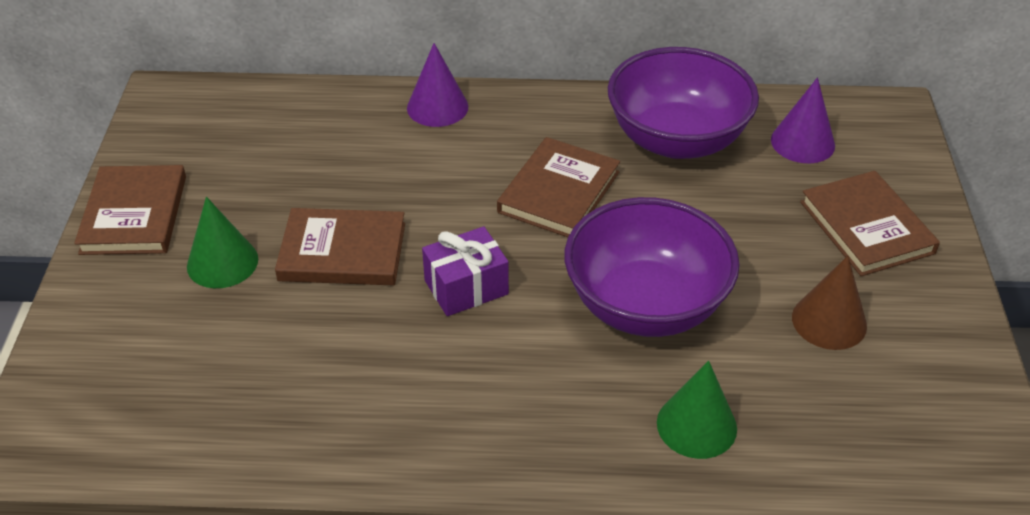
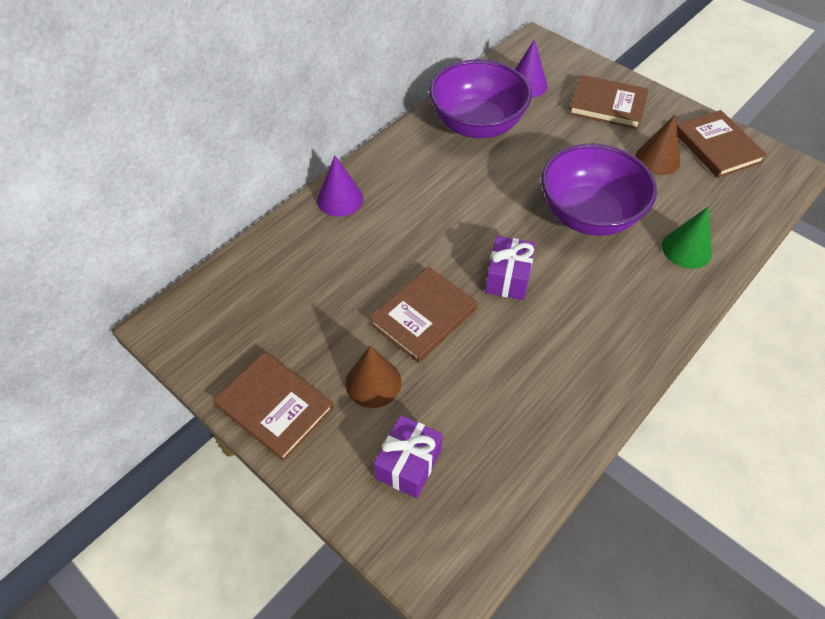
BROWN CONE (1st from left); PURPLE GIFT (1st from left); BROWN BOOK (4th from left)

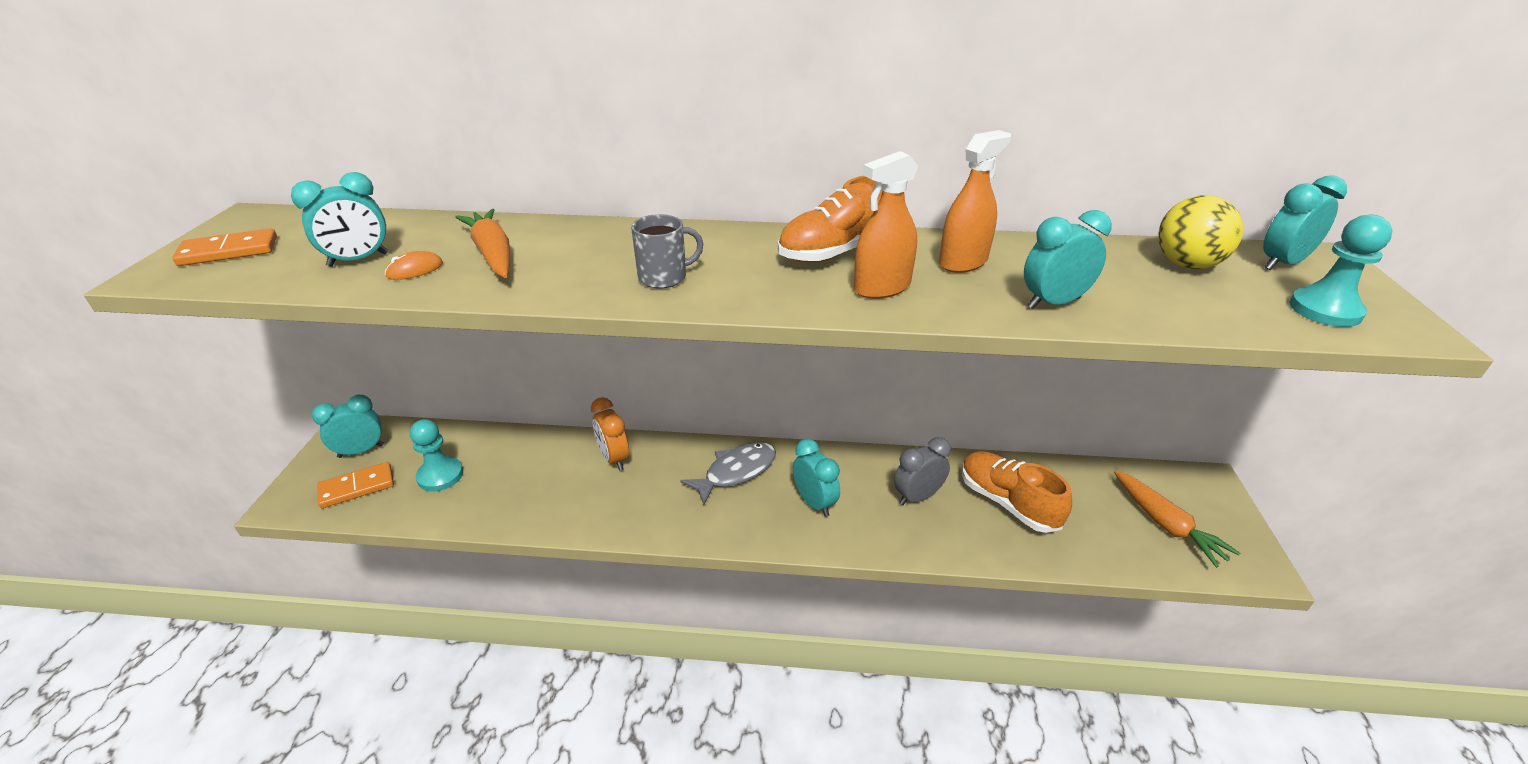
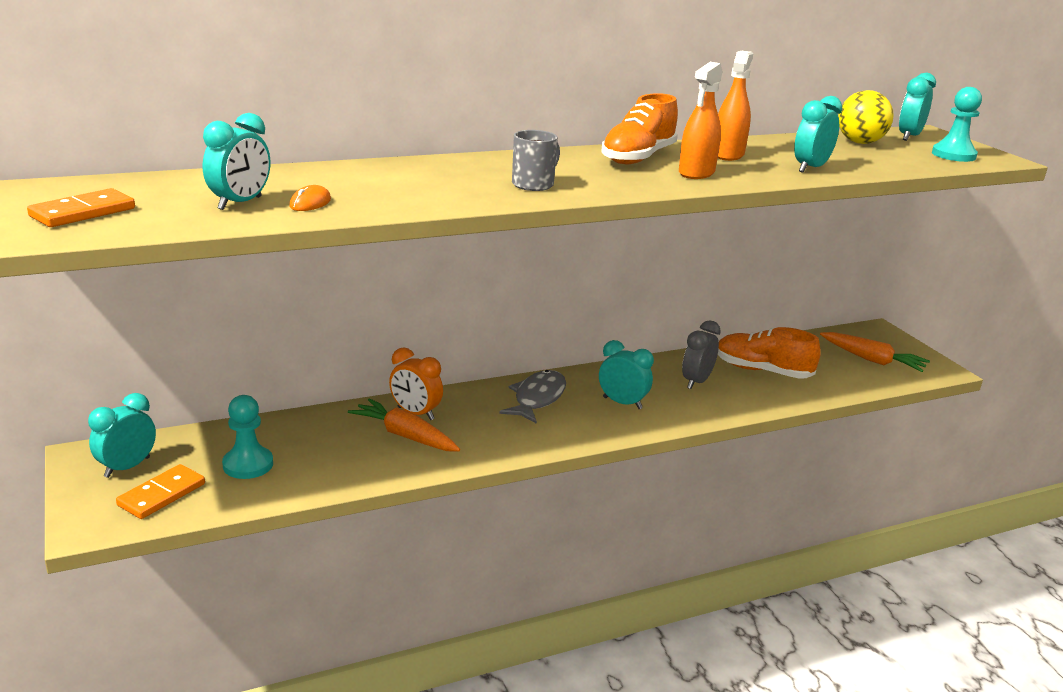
ORANGE CARROT (1st from left)

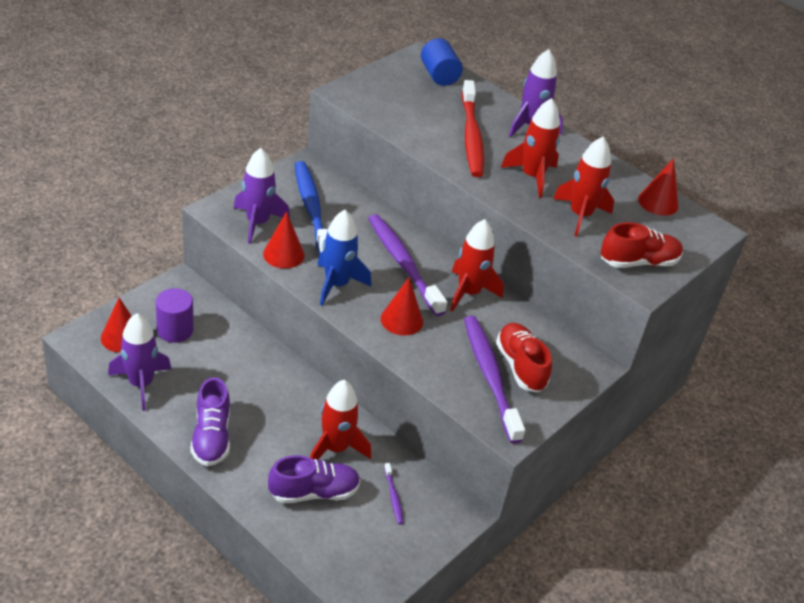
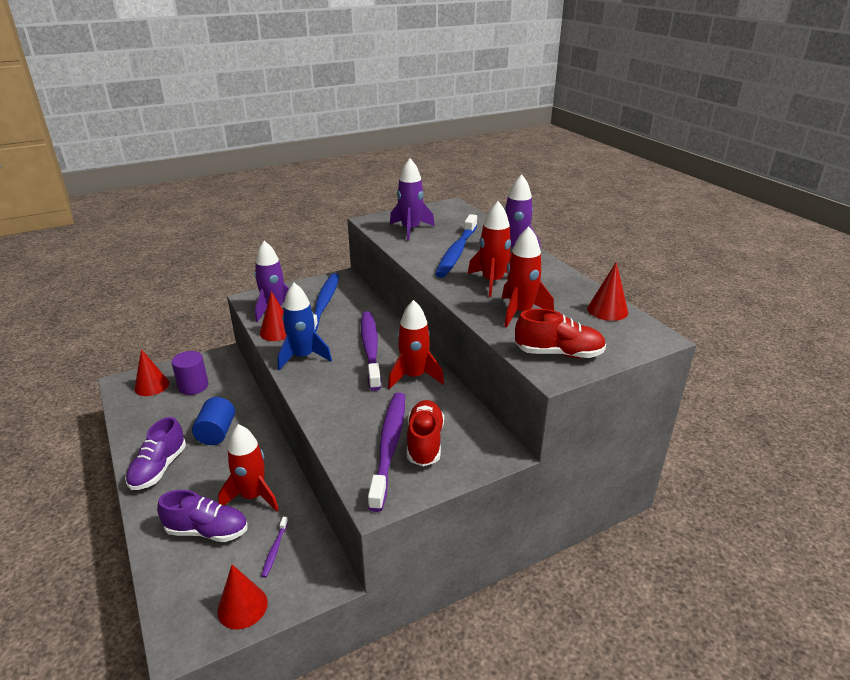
BLUE CYLINDER; RED CONE (2nd from left); PURPLE ROCKET (2nd from left); BLUE TOOTHBRUSH (2nd from left)

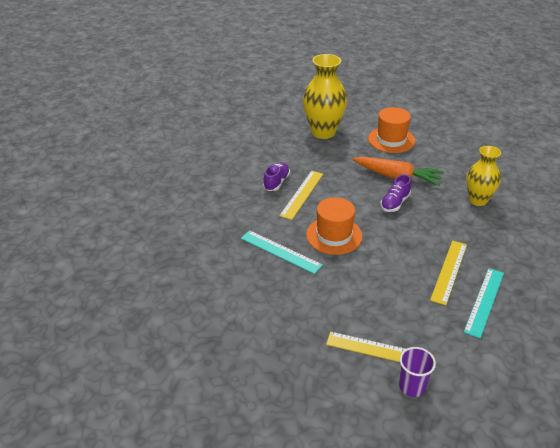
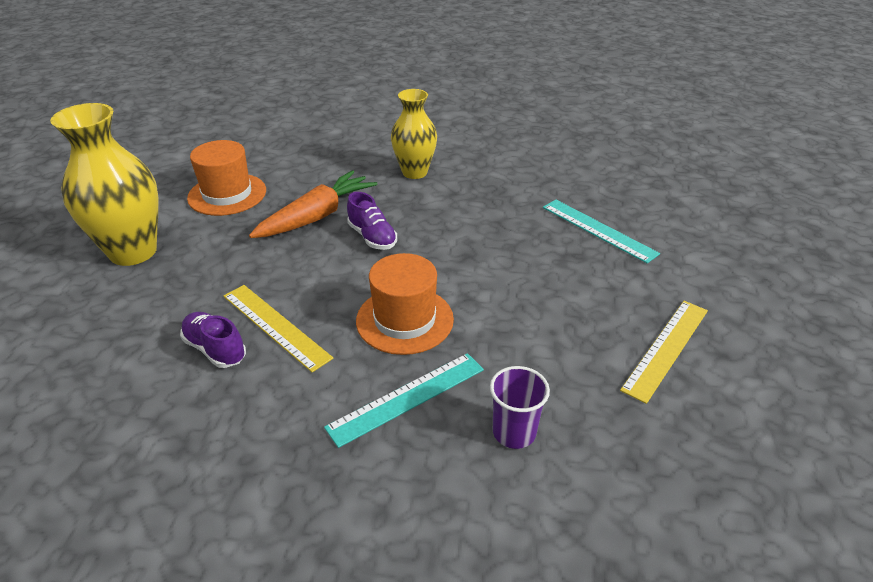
PURPLE CUP; YELLOW RULER (3rd from left in the first image)

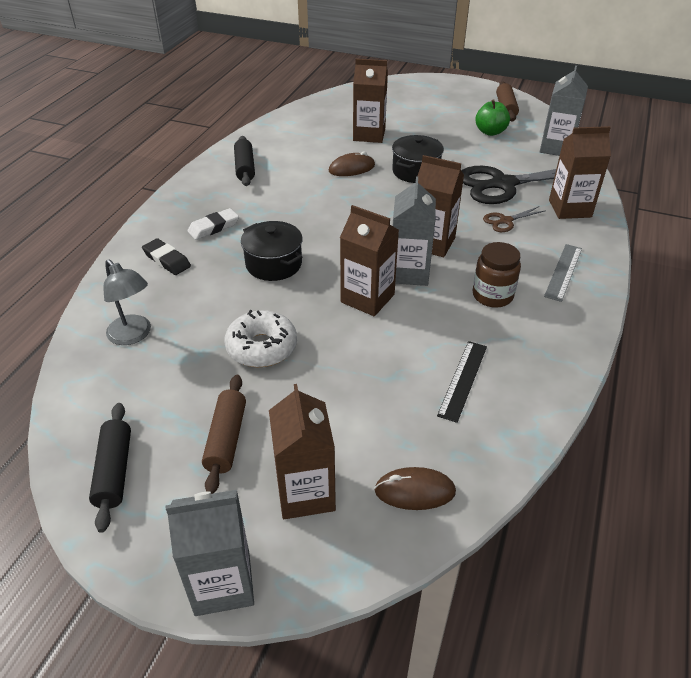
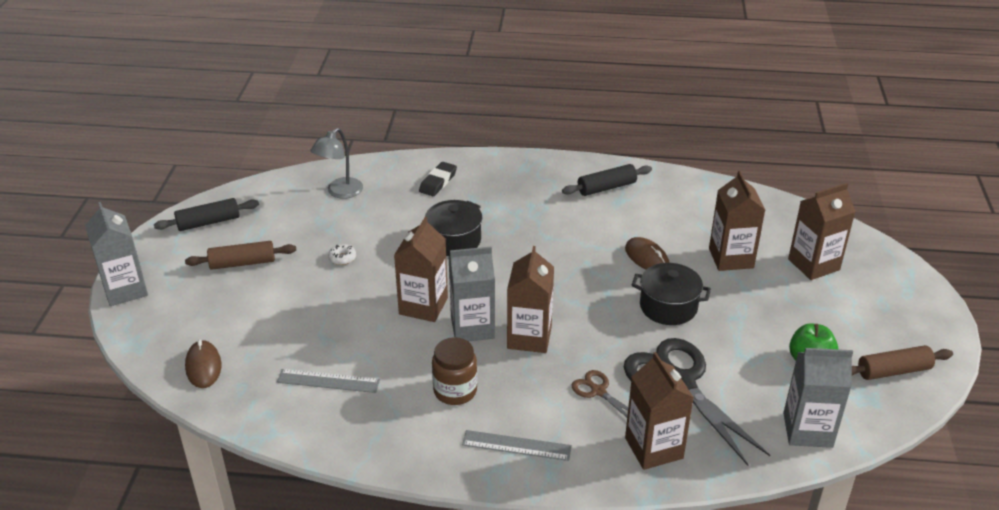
GREY RULER (1st from left); WHITE DONUT; BROWN CARTON (5th from left); WHITE ERASER

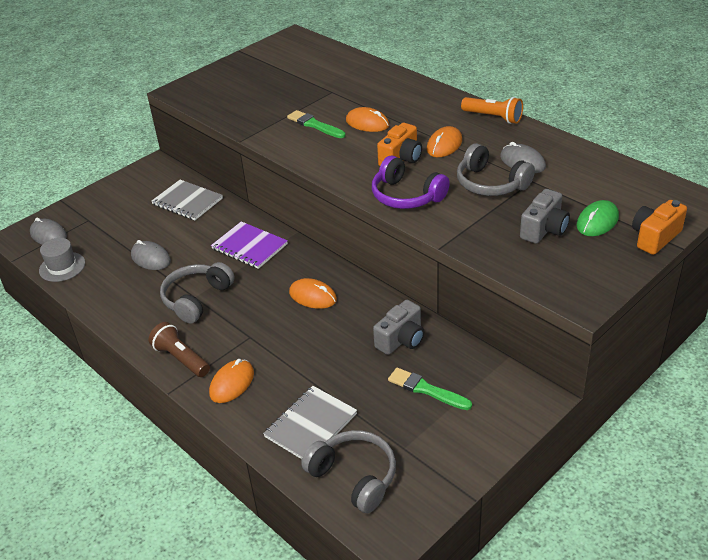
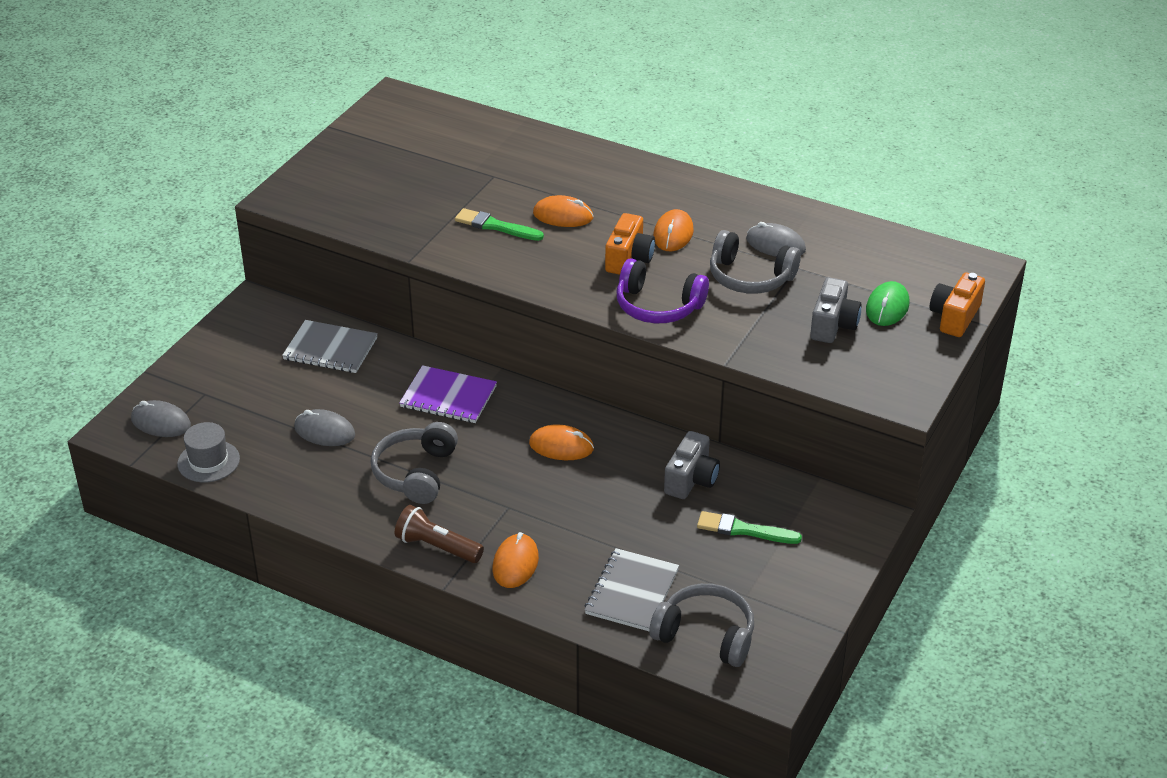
ORANGE FLASHLIGHT

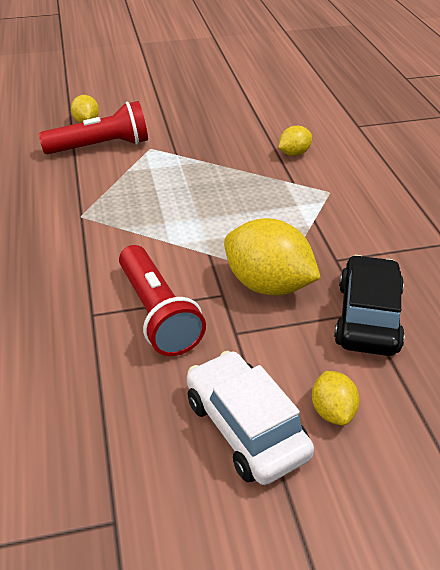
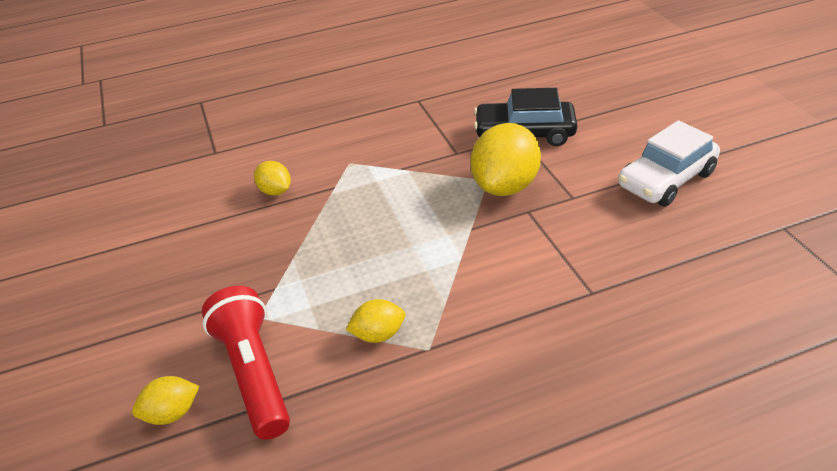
YELLOW LEMON (3rd from left); RED FLASHLIGHT (2nd from left in the first image)

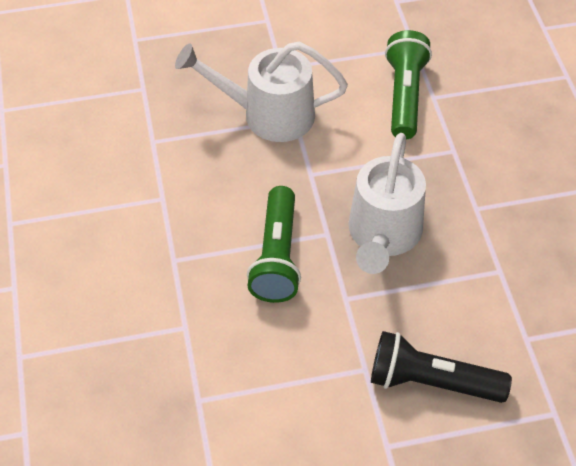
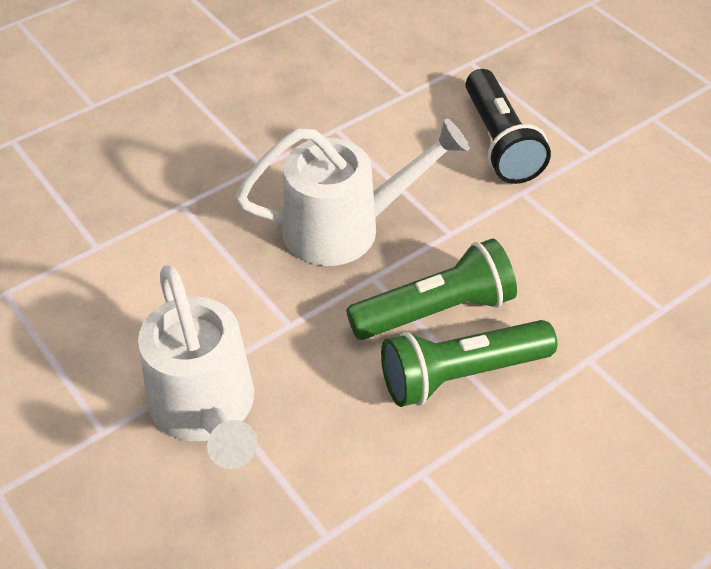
GREEN FLASHLIGHT (2nd from left)

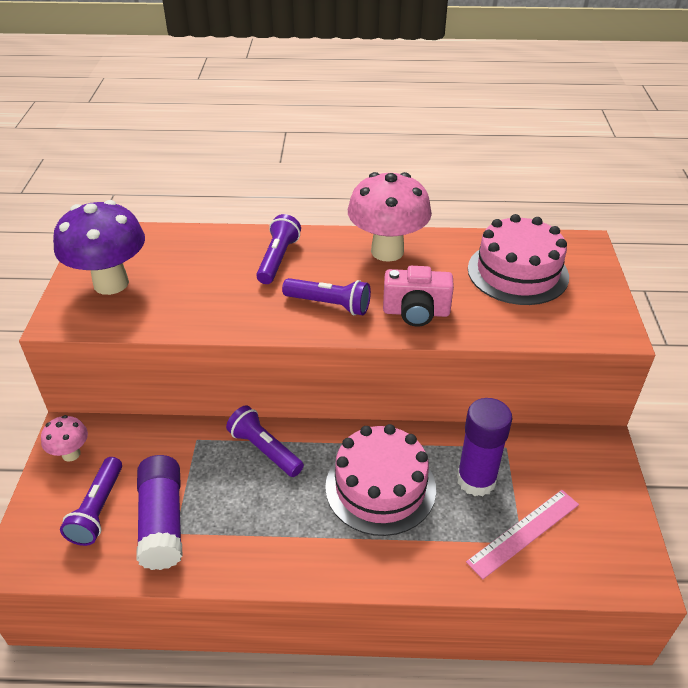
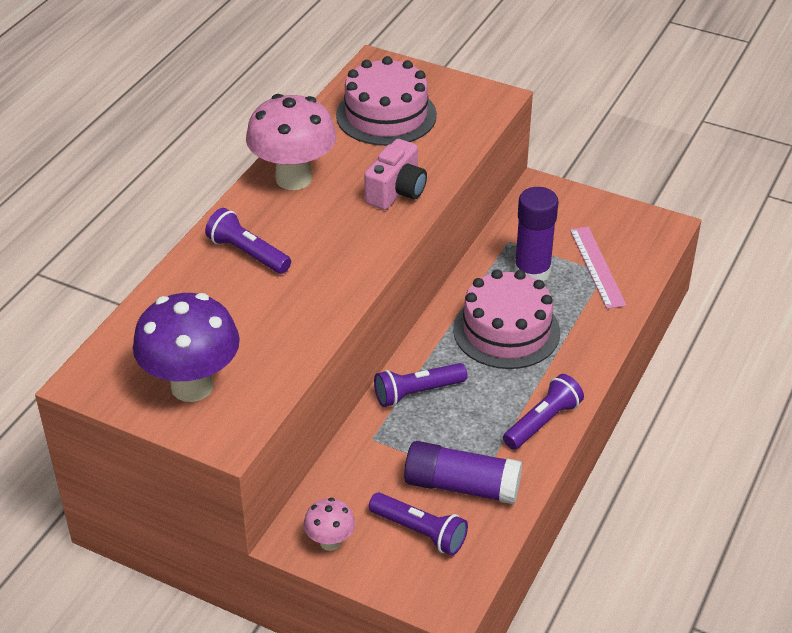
PURPLE FLASHLIGHT (4th from left)

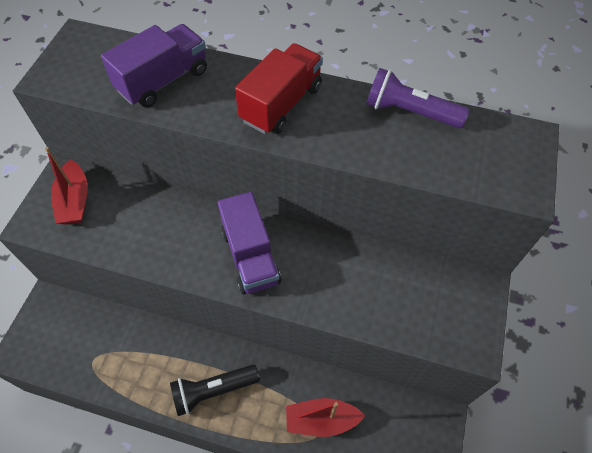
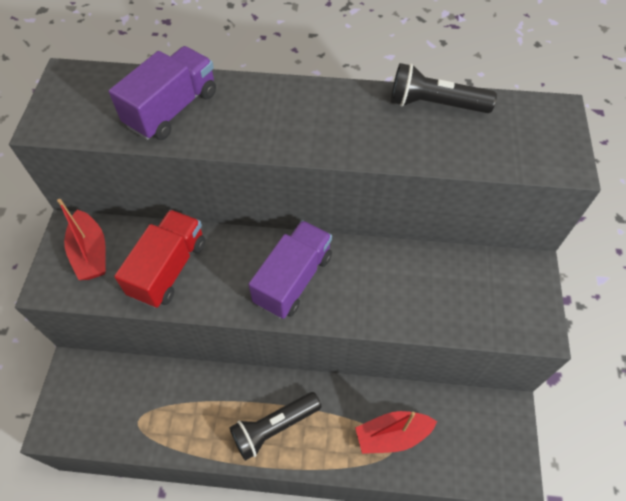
RED TRUCK; PURPLE TRUCK (2nd from left); BLACK FLASHLIGHT (2nd from left)

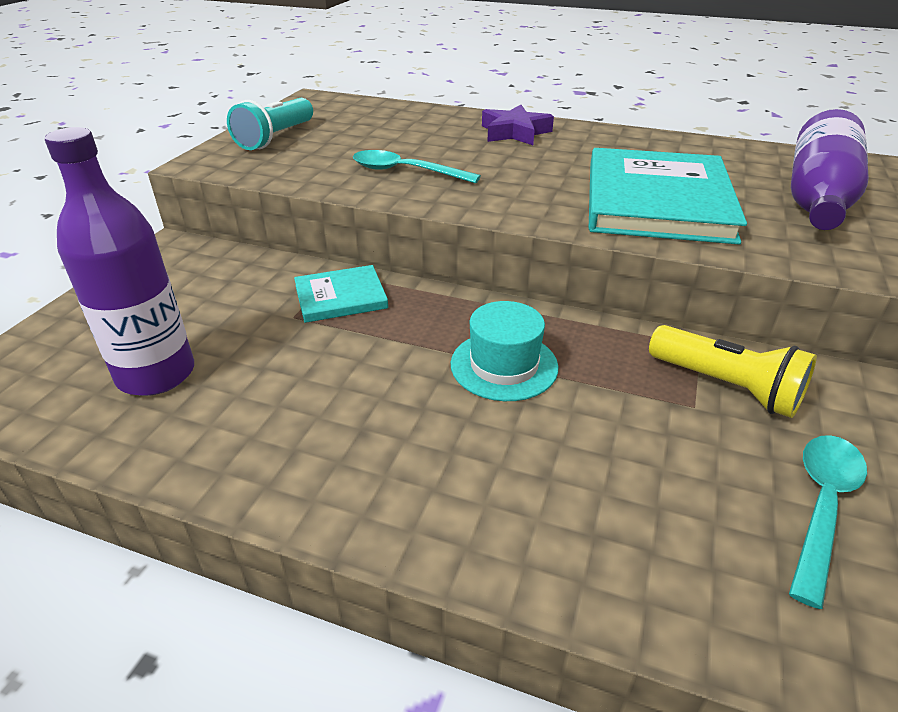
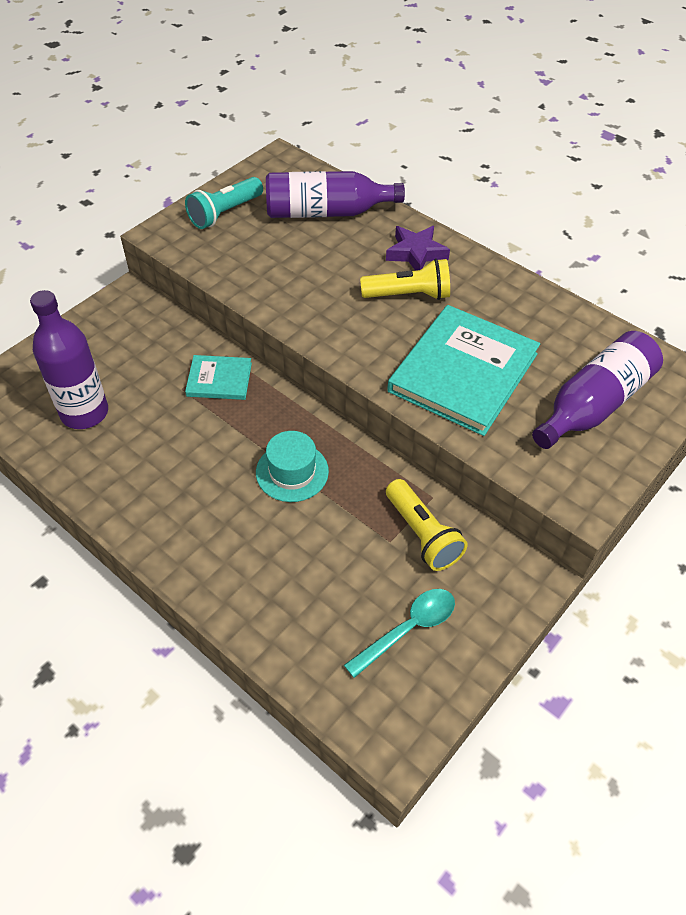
PURPLE BOTTLE (2nd from left); YELLOW FLASHLIGHT (1st from left); TURQUOISE SPOON (1st from left in the first image)

